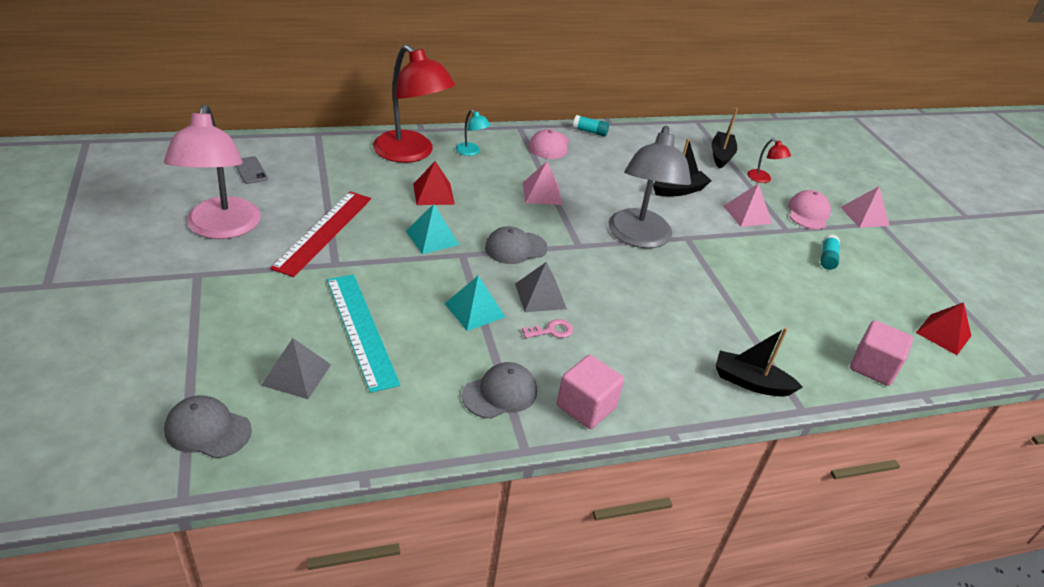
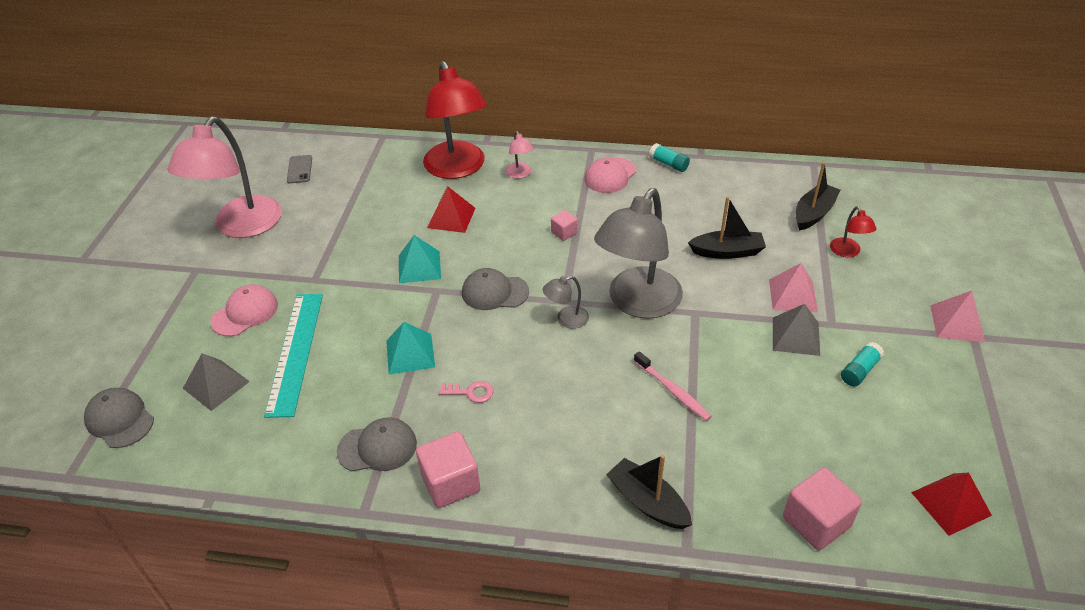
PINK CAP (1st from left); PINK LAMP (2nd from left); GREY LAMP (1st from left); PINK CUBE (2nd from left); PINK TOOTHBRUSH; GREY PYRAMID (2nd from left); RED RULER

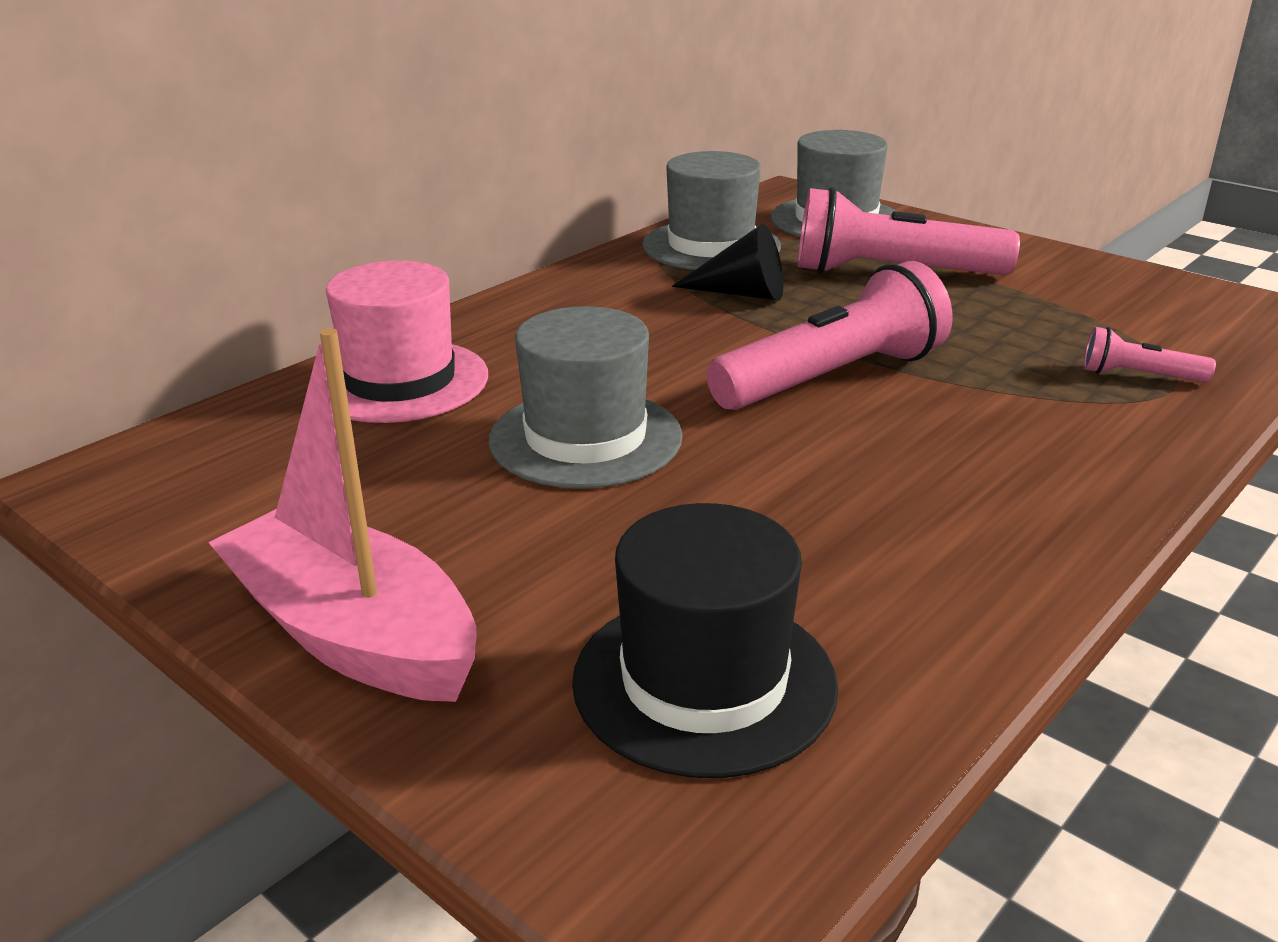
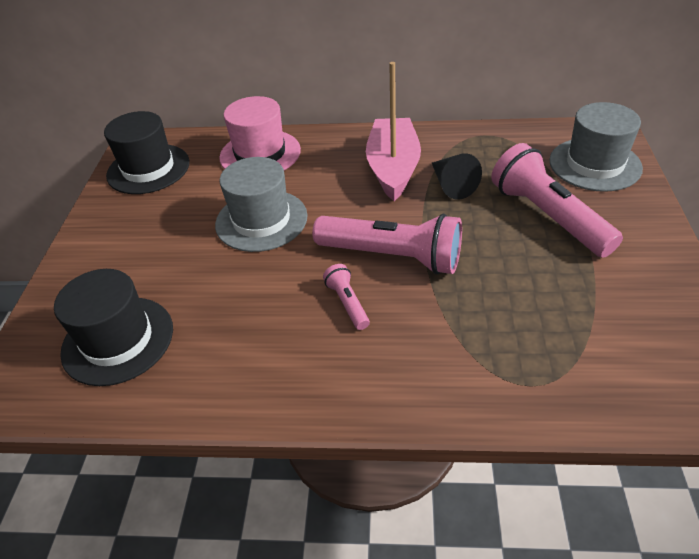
BLACK HAT (2nd from left); PINK FLASHLIGHT (1st from left); PINK BOAT; GREY HAT (2nd from left in the first image)

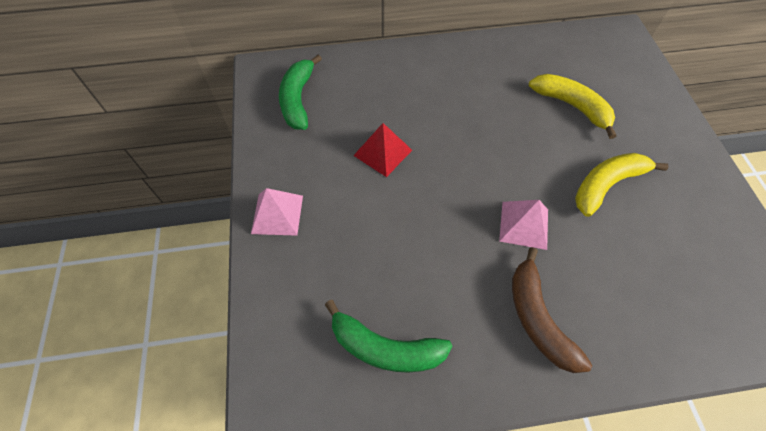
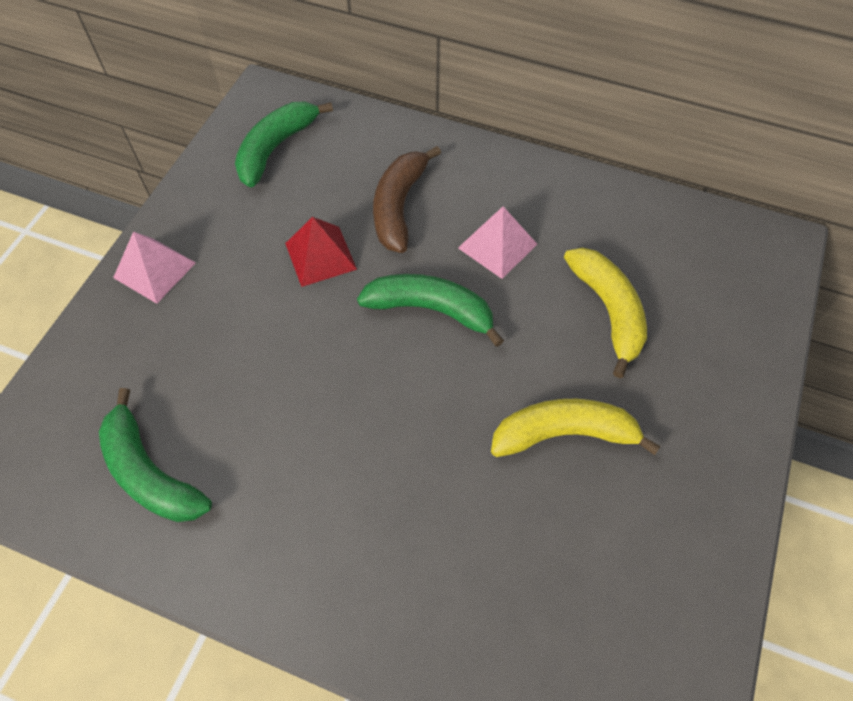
GREEN BANANA (3rd from left); BROWN BANANA; PINK PYRAMID (2nd from left)

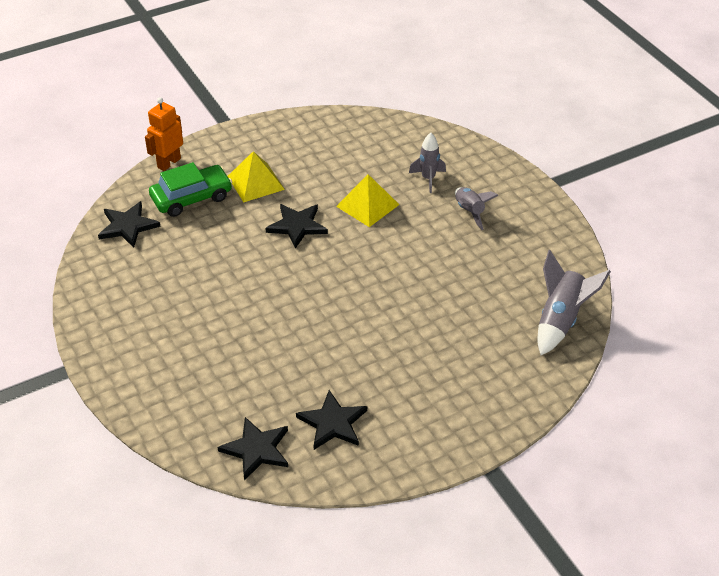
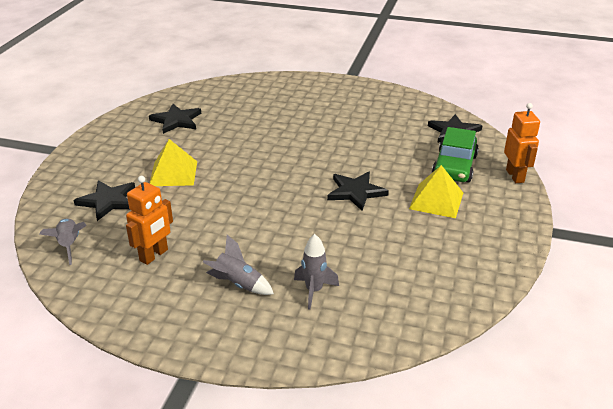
GREY ROCKET (1st from left); BLACK STAR (1st from left); ORANGE ROBOT (1st from left); YELLOW PYRAMID (1st from left)

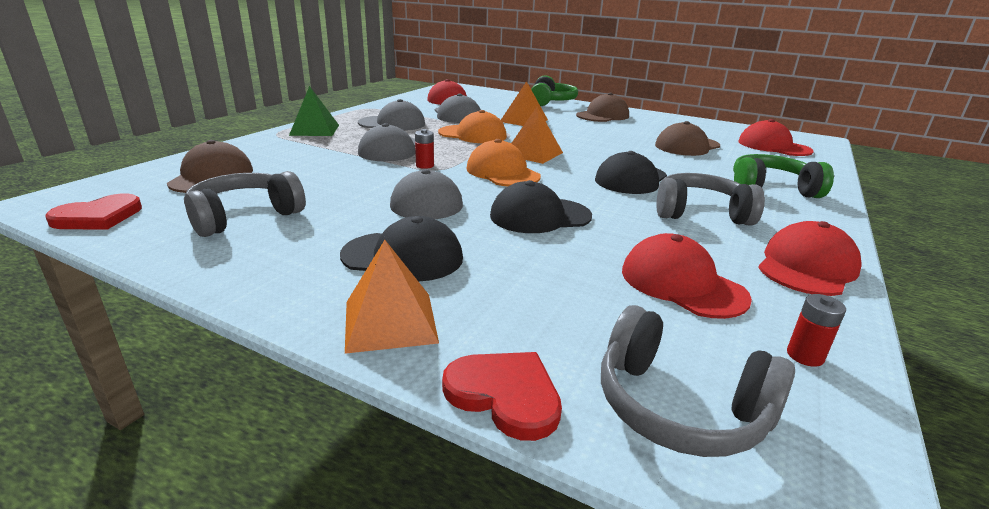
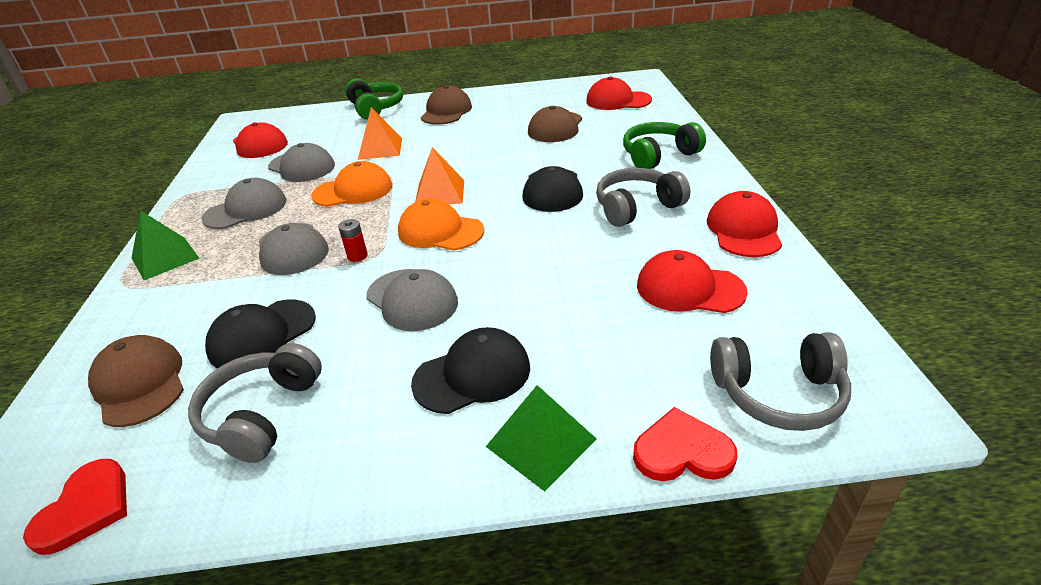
BLACK CAP (1st from left); GREEN PYRAMID (2nd from left); RED BATTERY (2nd from left in the first image)

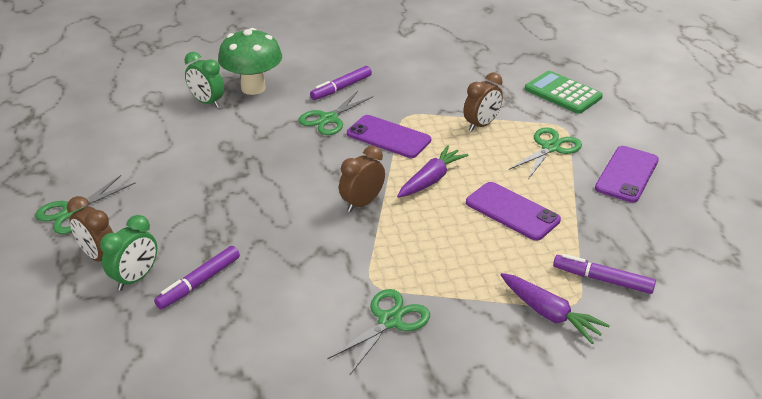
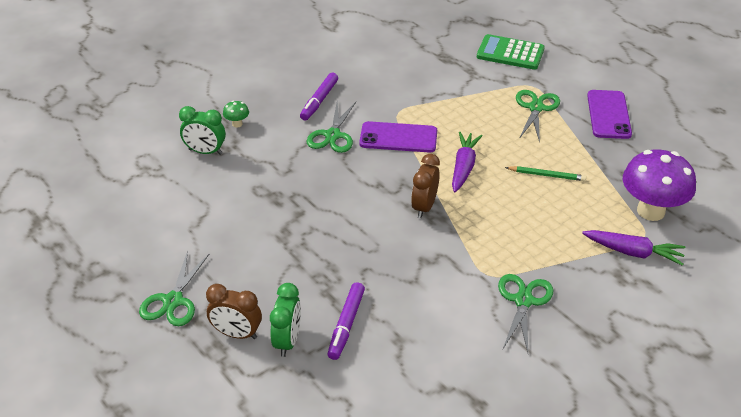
GREEN MUSHROOM; GREEN PENCIL; PURPLE MUSHROOM; BROWN CLOCK (3rd from left in the first image)

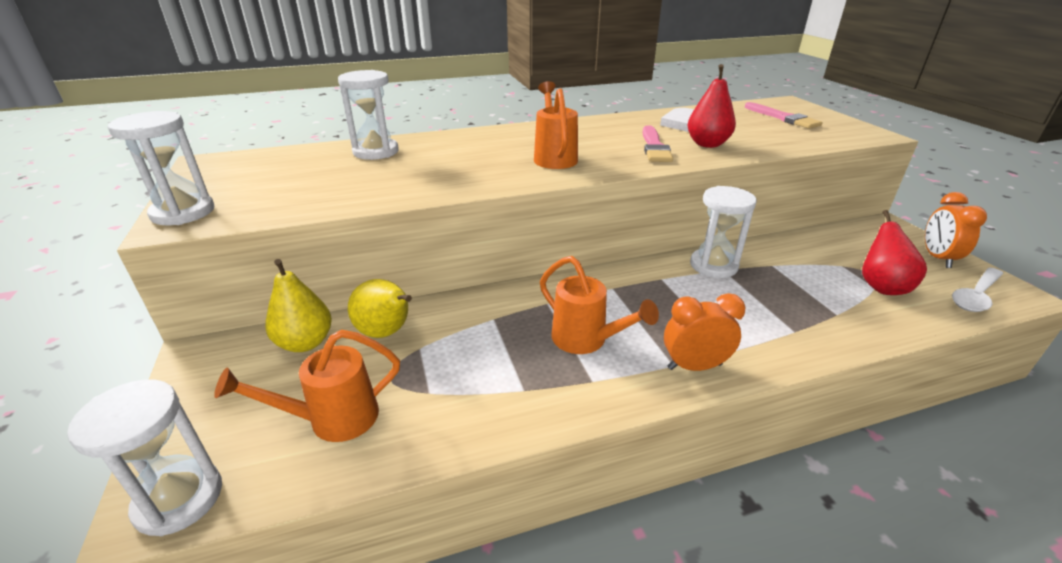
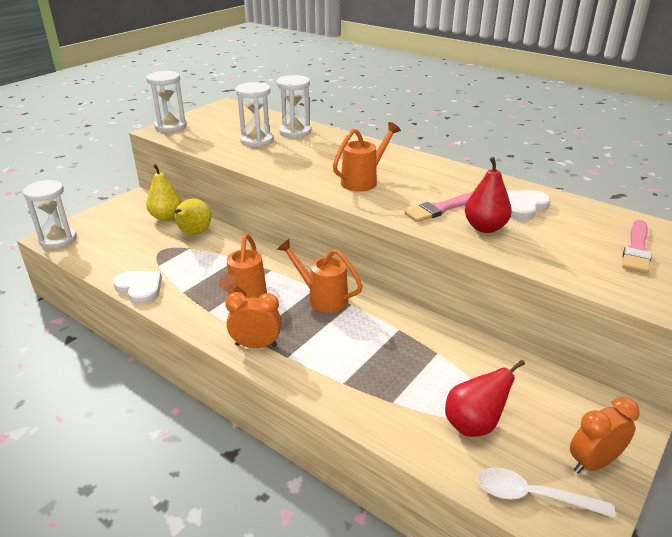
WHITE HEART (1st from left); ORANGE CLOCK (1st from left); WHITE HOURGLASS (3rd from left); ORANGE WATERING CAN (2nd from left)

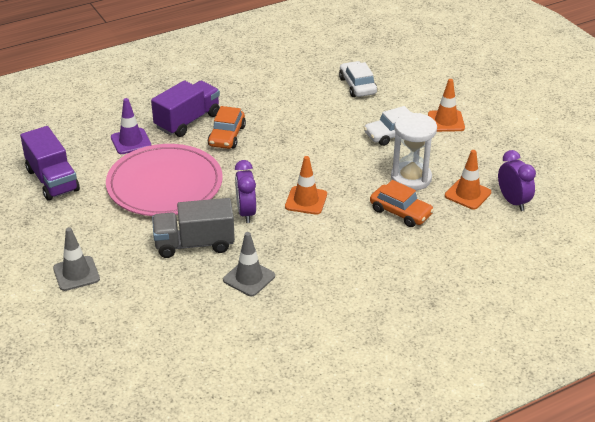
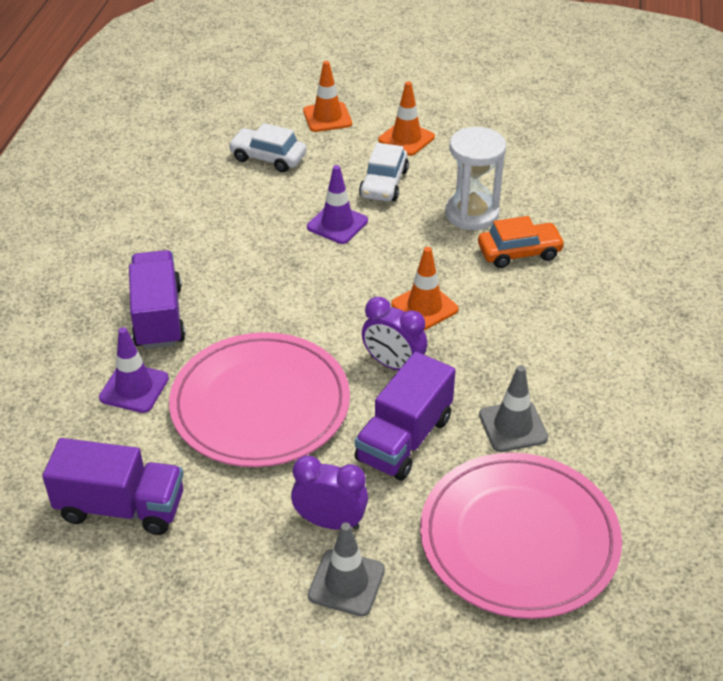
PURPLE CLOCK (1st from left); ORANGE TRAFFIC CONE (1st from left); PURPLE TRAFFIC CONE (2nd from left); PURPLE TRUCK (3rd from left); PINK PLATE (2nd from left); ORANGE CAR (1st from left in the first image)

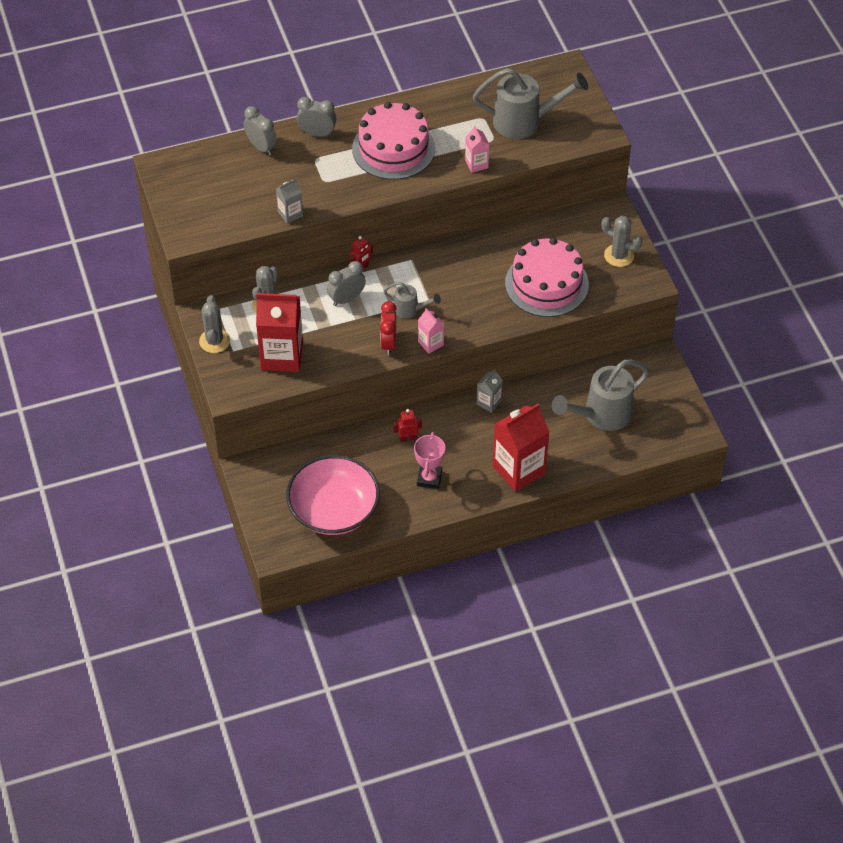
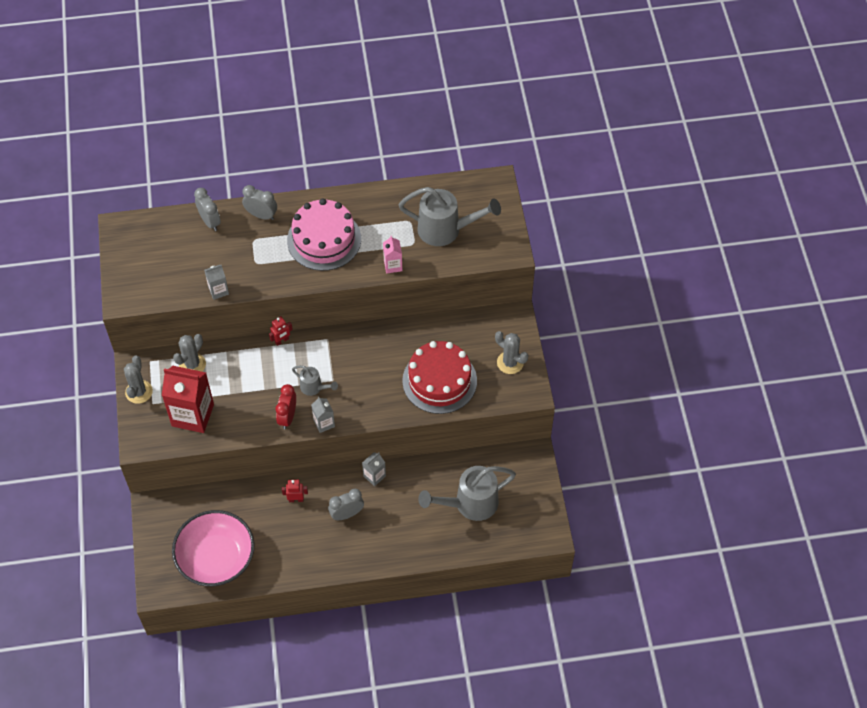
GREY CARTON (2nd from left); GREY CLOCK (3rd from left); RED CAKE; PINK TROPHY; RED CARTON (2nd from left in the first image)

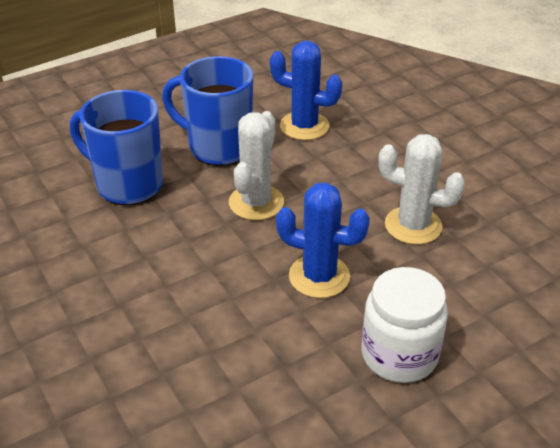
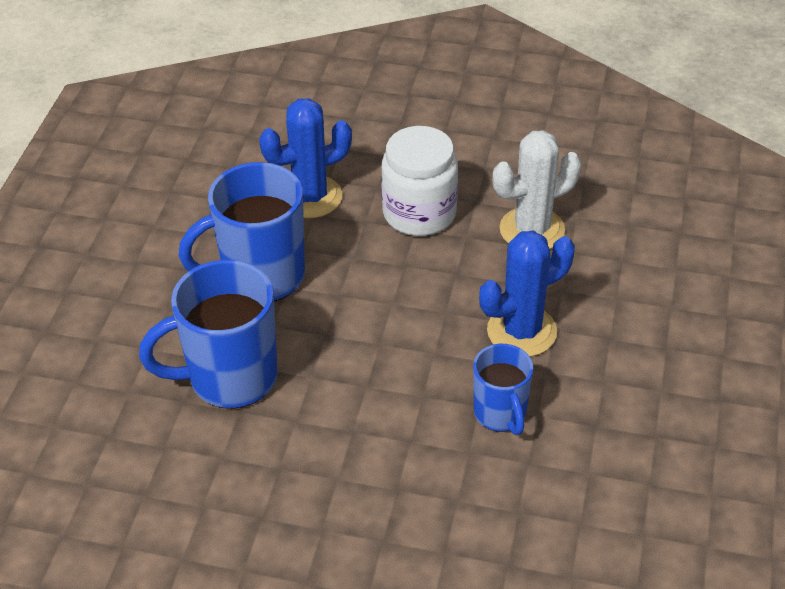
WHITE JAR; BLUE MUG (3rd from left); WHITE CACTUS (1st from left in the first image)

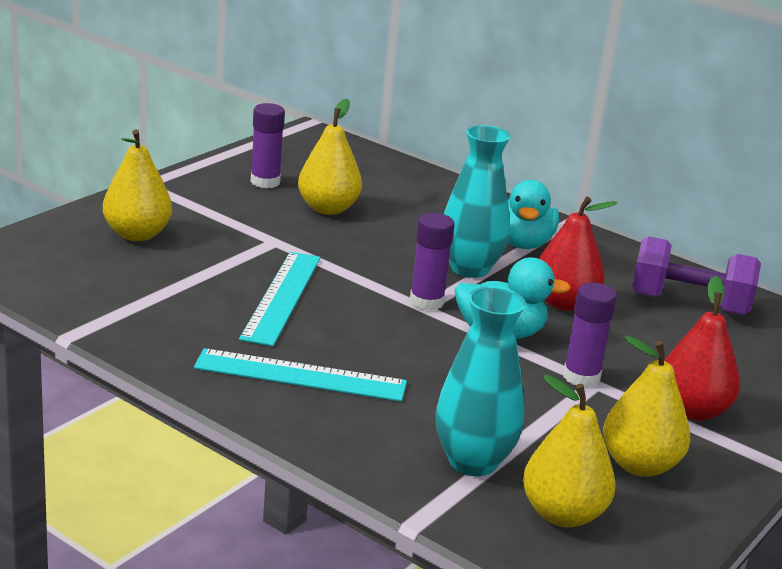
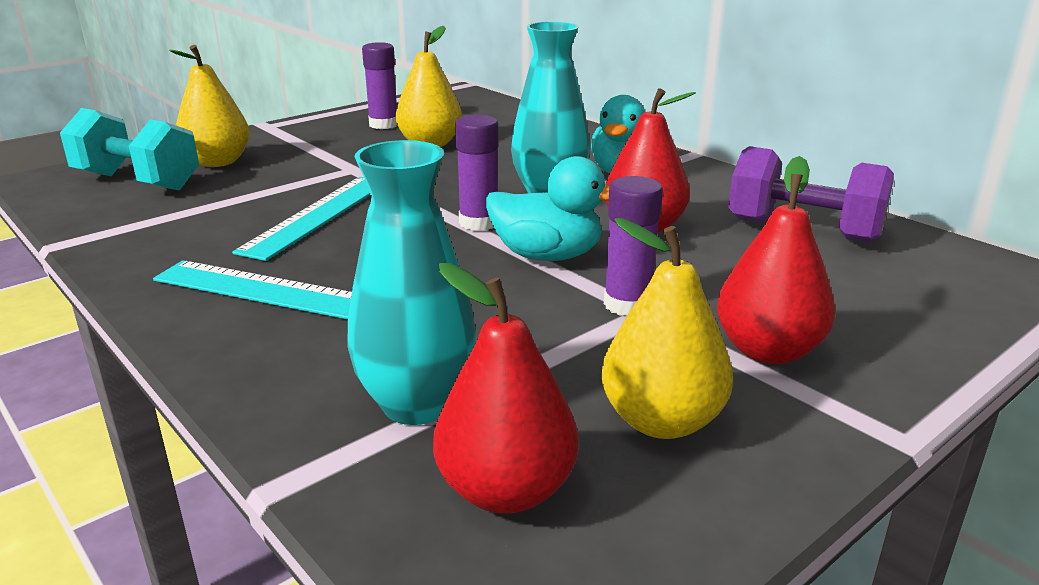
TURQUOISE DUMBBELL; RED PEAR (1st from left)

